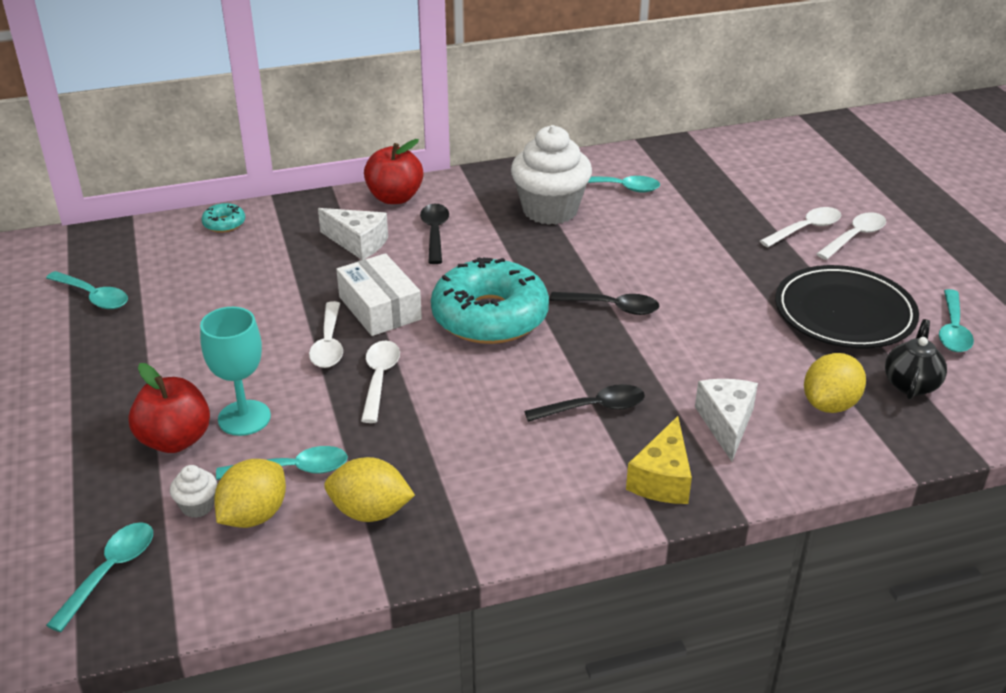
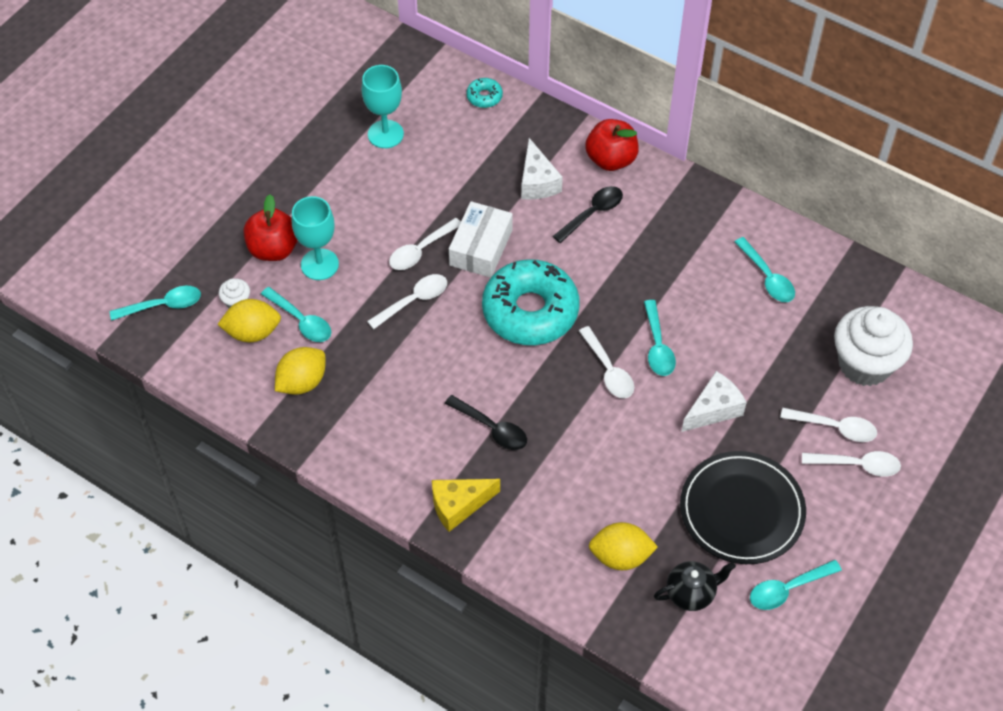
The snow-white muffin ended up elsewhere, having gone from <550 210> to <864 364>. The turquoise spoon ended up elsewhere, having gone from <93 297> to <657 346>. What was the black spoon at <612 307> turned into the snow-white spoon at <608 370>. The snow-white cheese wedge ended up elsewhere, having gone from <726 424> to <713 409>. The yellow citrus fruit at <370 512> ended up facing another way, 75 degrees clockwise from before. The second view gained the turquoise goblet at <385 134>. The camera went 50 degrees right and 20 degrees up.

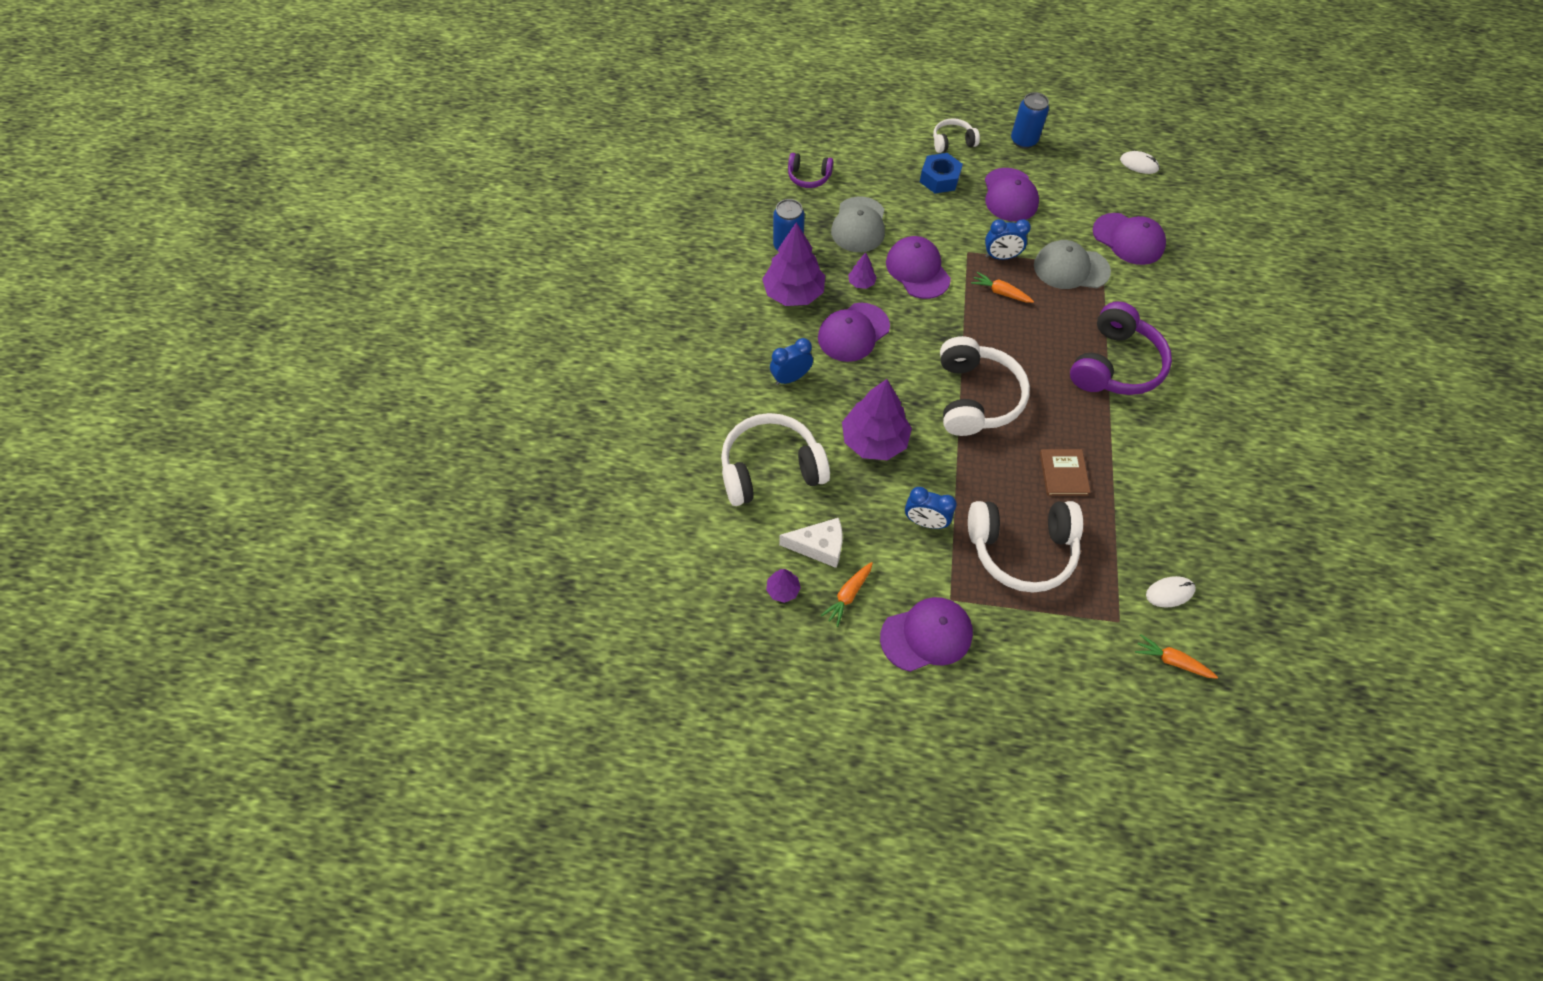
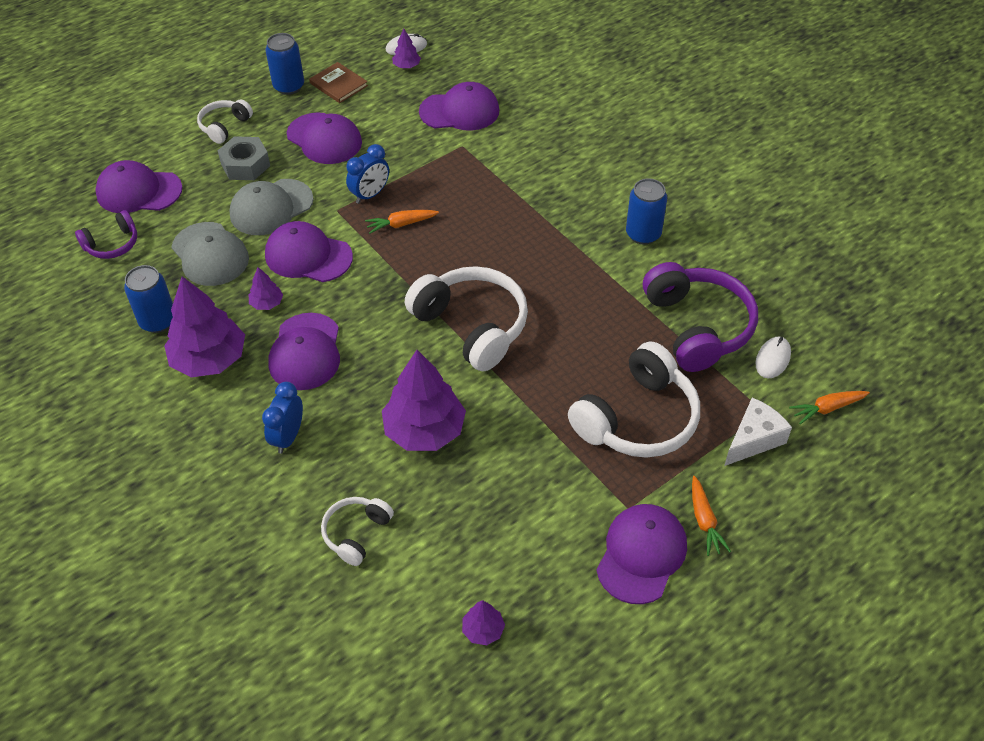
What was the blue hex nut at <939 179> turned into the ash-grey hex nut at <245 165>. The ash-grey baseball cap ended up elsewhere, having gone from <1070 268> to <271 207>. The royal purple over-ear headphones ended up elsewhere, having gone from <1114 365> to <697 326>. The size of the snow-white over-ear headphones at <770 468> changed by a factor of 0.53. The russet book ended up elsewhere, having gone from <1063 473> to <338 84>. The second view lost the blue clock at <925 522>. The snow-white cheese wedge ended up elsewhere, having gone from <819 546> to <753 439>. The orange-coloured carrot ended up elsewhere, having gone from <848 595> to <704 521>. The second view gained the royal purple fir tree at <406 66>. The second view gained the royal purple baseball cap at <138 191>. The second view gained the blue can at <643 234>. The camera went 45 degrees left and 10 degrees down.

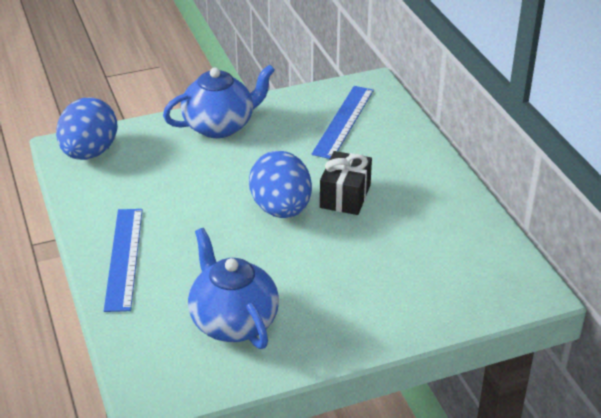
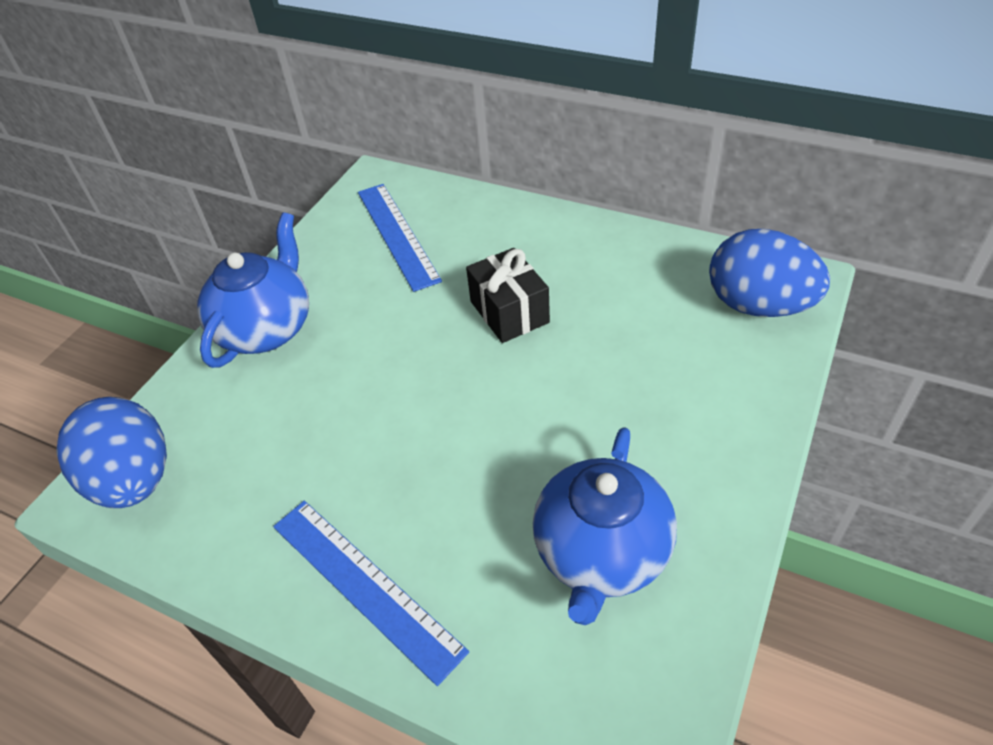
The blue egg ended up elsewhere, having gone from <281 209> to <758 305>. The blue china teapot at <233 322> ended up facing another way, 90 degrees counterclockwise from before. The camera went 40 degrees left and 10 degrees up.

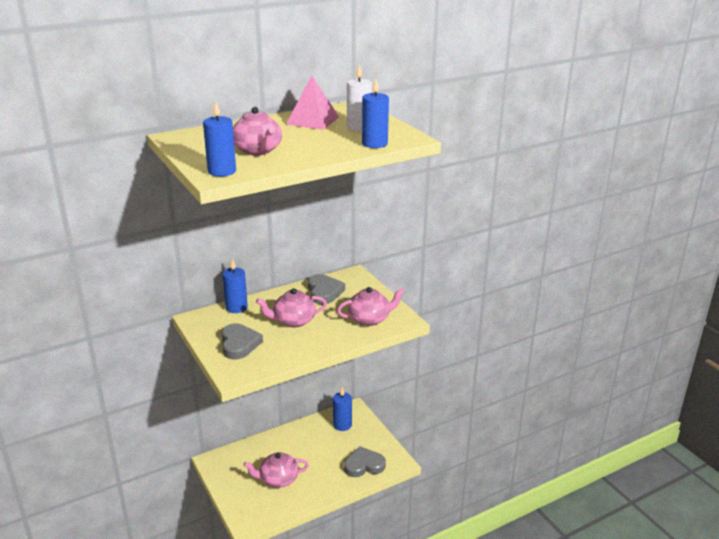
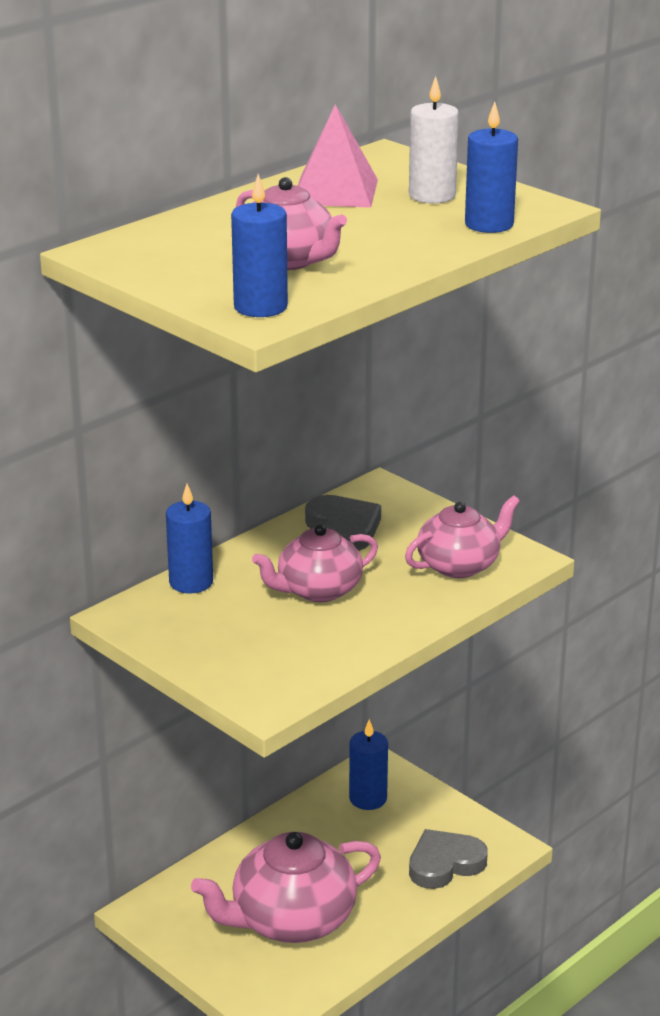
The second view lost the ash-grey heart at <239 344>. The size of the rosy china teapot at <278 479> changed by a factor of 1.56. The camera went 15 degrees left and 0 degrees up.

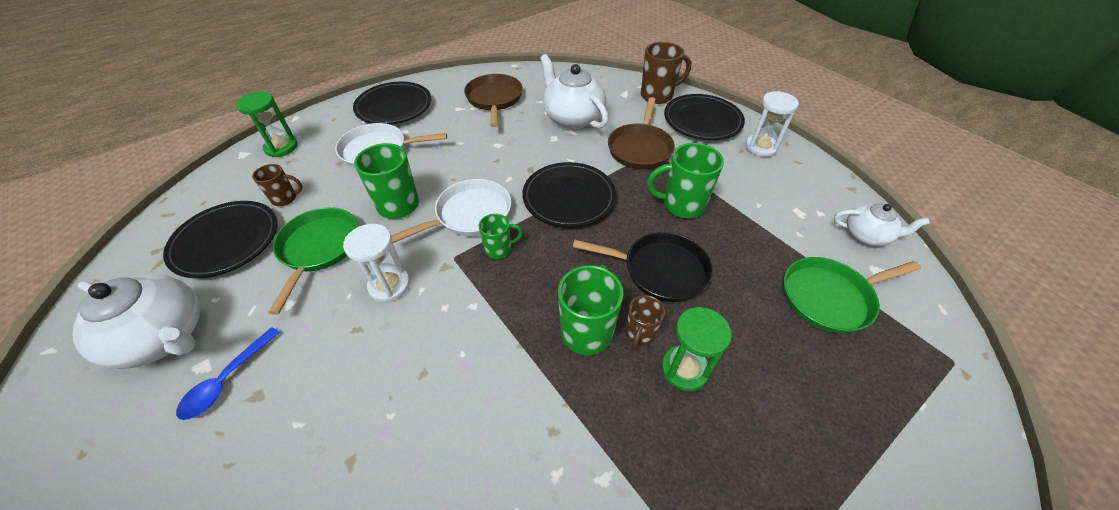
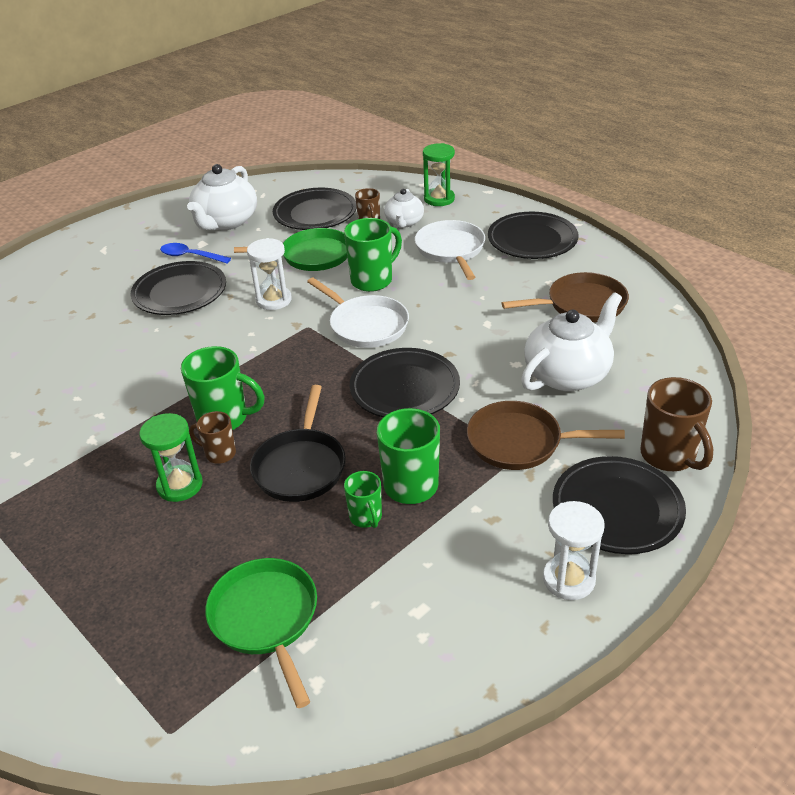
The snow-white china teapot ended up elsewhere, having gone from <866 235> to <404 222>. The leaf-green mug ended up elsewhere, having gone from <499 249> to <366 517>. The second view gained the black dinner plate at <180 293>. The camera went 85 degrees right and 10 degrees down.

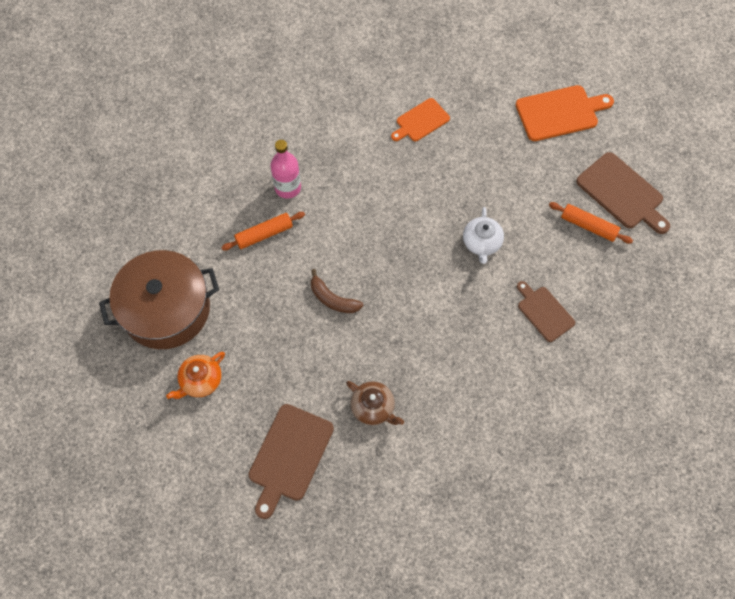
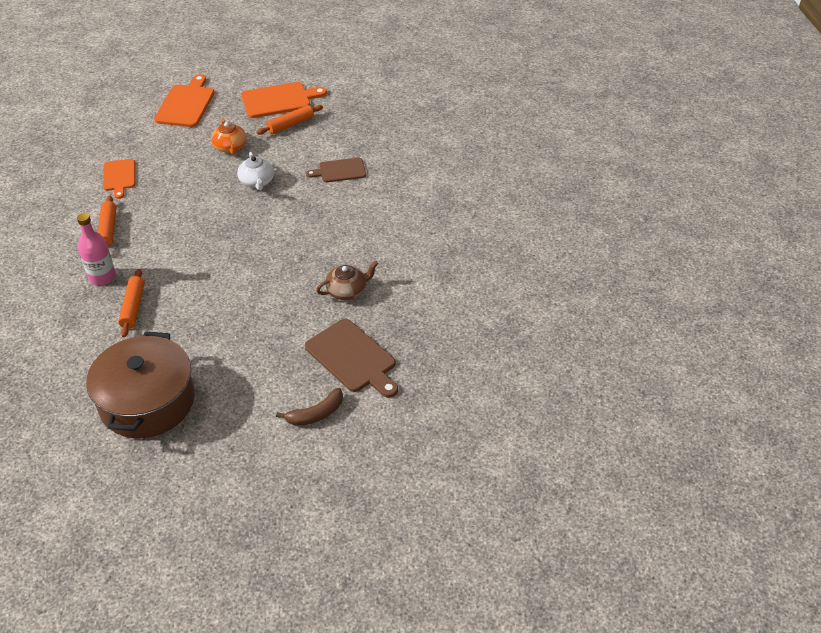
What was the russet bread board at <622 193> turned into the orange-coloured bread board at <279 100>. The snow-white china teapot at <481 243> ended up facing another way, 45 degrees clockwise from before. The russet toy banana ended up elsewhere, having gone from <333 299> to <316 414>. The orange-coloured china teapot ended up elsewhere, having gone from <200 381> to <230 147>. The second view gained the orange-coloured rolling pin at <108 229>. The camera went 65 degrees left and 20 degrees down.

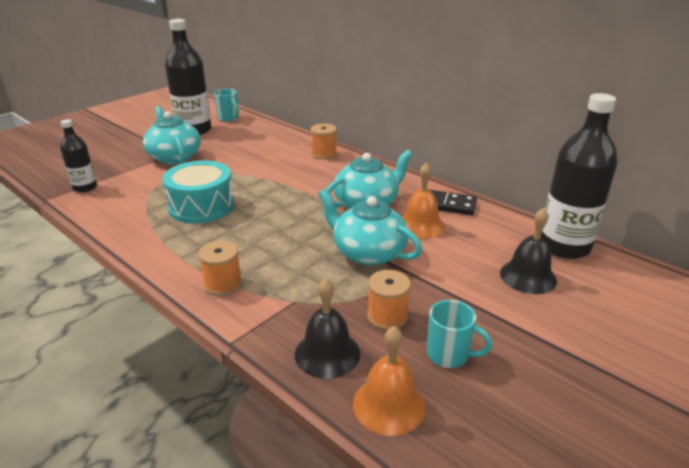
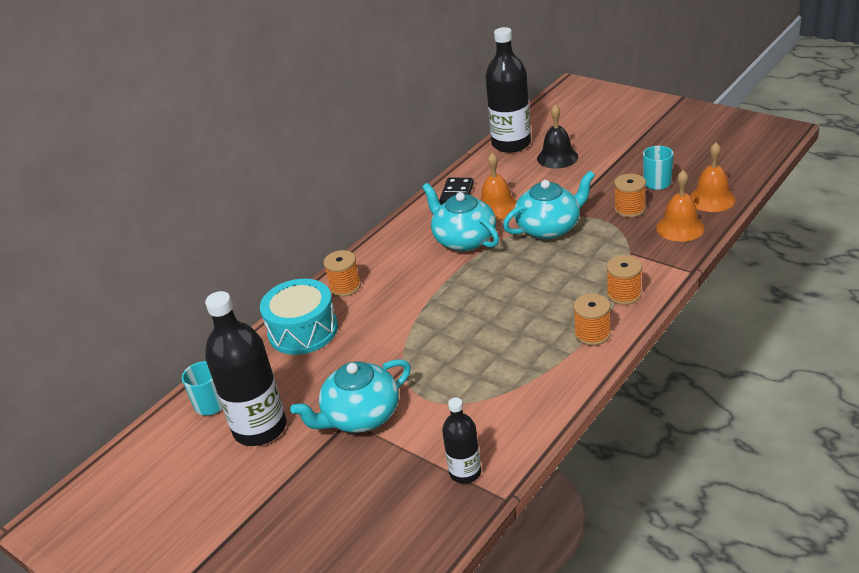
The turquoise snare drum ended up elsewhere, having gone from <201 206> to <303 330>. The turquoise china teapot at <368 253> ended up facing another way, 150 degrees counterclockwise from before. What was the black hand bell at <327 353> turned into the orange-coloured hand bell at <680 227>. The second view gained the orange-coloured reel of thread at <592 334>. The camera went 90 degrees left and 5 degrees up.

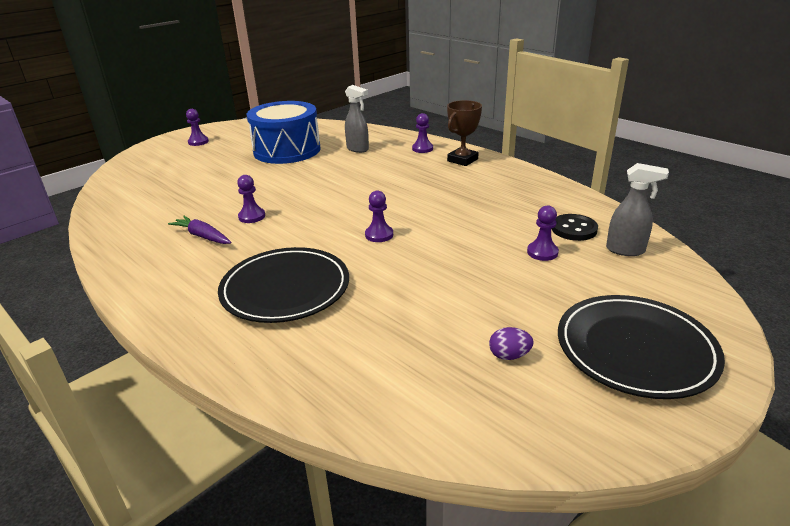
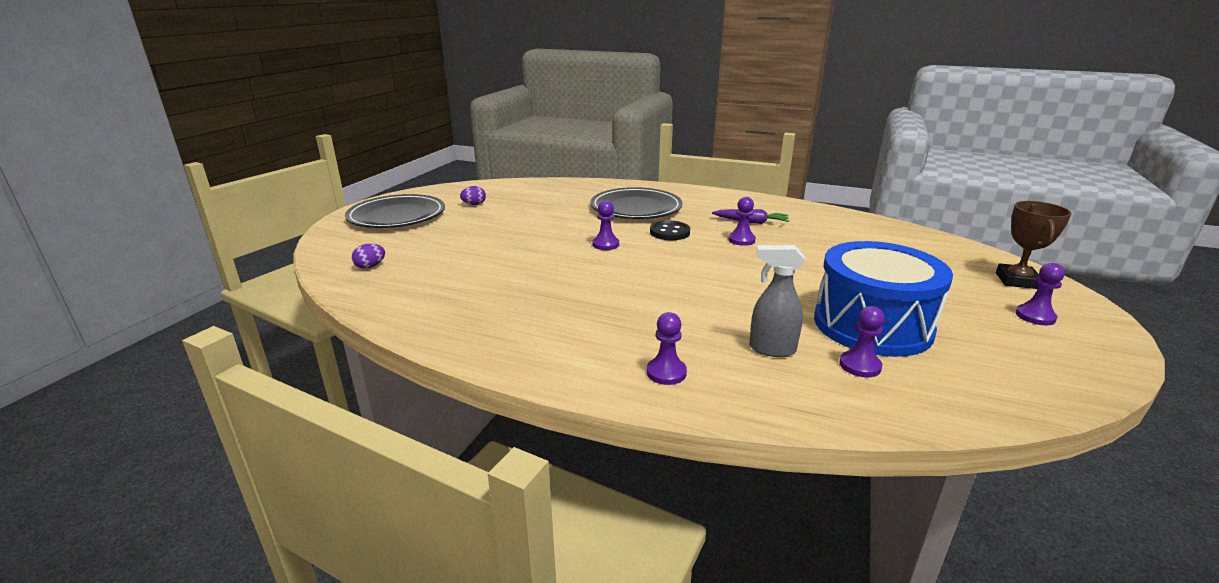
The russet trophy ended up elsewhere, having gone from <462 160> to <1017 281>. Where the ash-grey spray bottle stood at <626 250>, the royal purple egg came to stand at <370 266>. The royal purple pawn ended up elsewhere, having gone from <542 252> to <860 366>. The black sewing button ended up elsewhere, having gone from <574 229> to <669 232>. The camera went 155 degrees right and 5 degrees down.

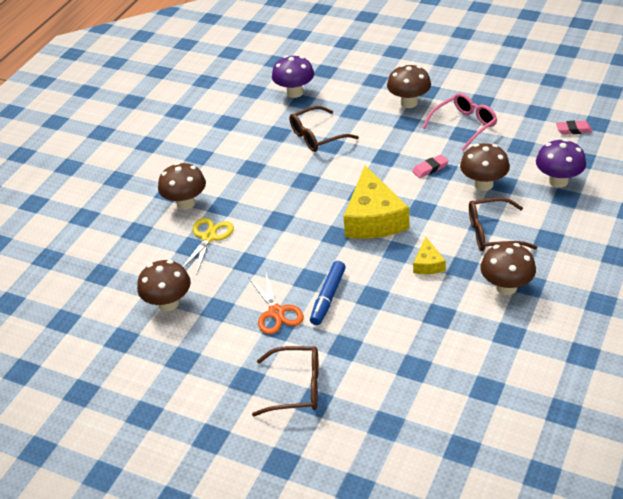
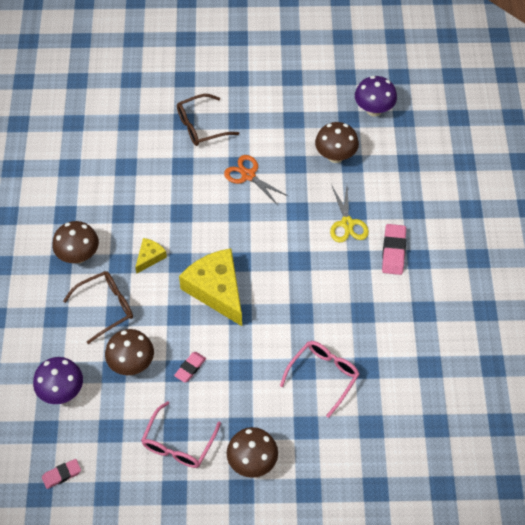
The royal purple toadstool ended up elsewhere, having gone from <294 93> to <374 110>. What was the russet spectacles at <317 136> turned into the rosy spectacles at <323 376>. Where the russet toadstool stood at <186 203>, the rosy eraser came to stand at <393 251>. The yellow cheese wedge at <428 264> ended up facing another way, 60 degrees clockwise from before. The second view lost the blue marker at <328 297>. The camera went 150 degrees right and 15 degrees up.

